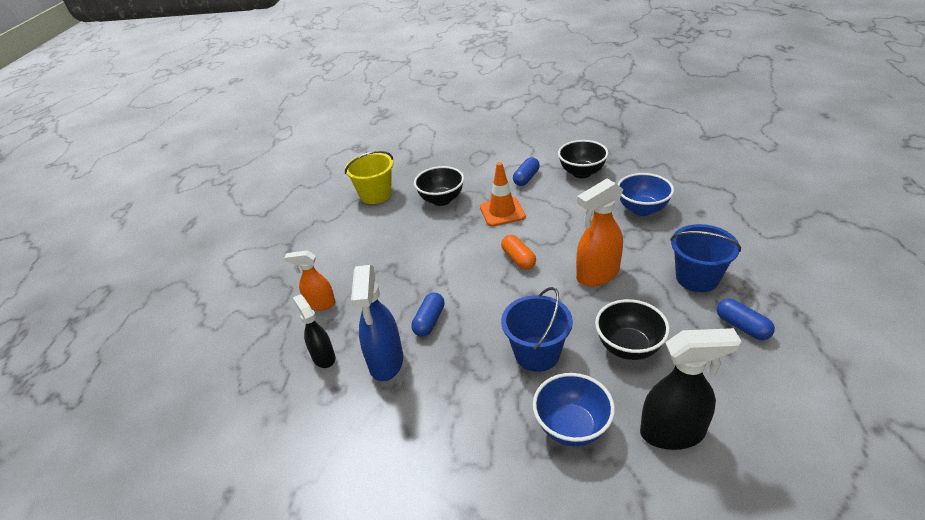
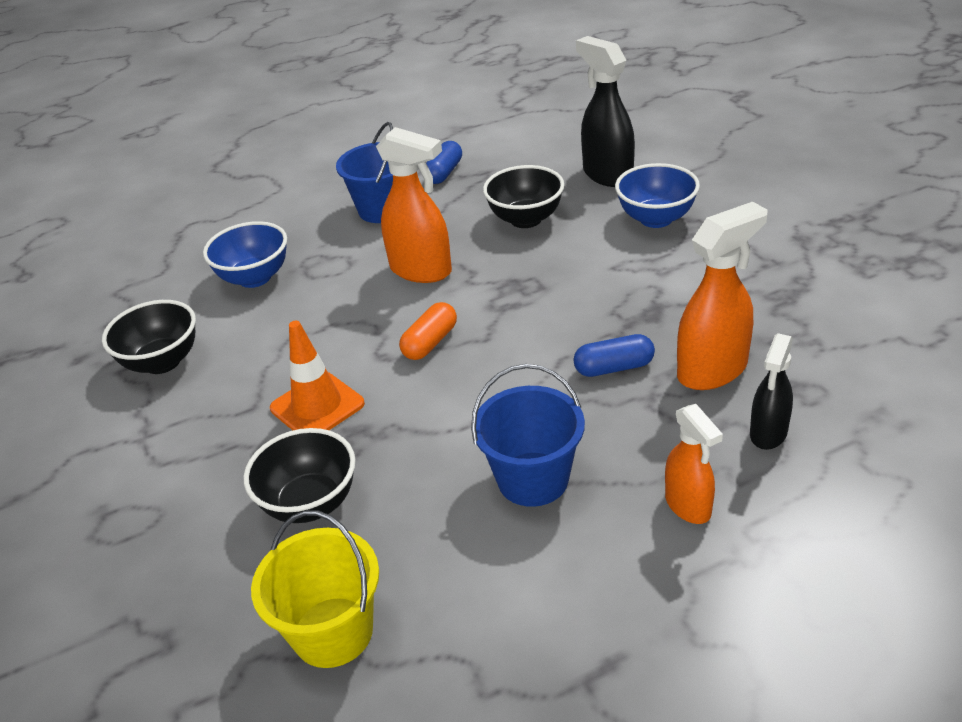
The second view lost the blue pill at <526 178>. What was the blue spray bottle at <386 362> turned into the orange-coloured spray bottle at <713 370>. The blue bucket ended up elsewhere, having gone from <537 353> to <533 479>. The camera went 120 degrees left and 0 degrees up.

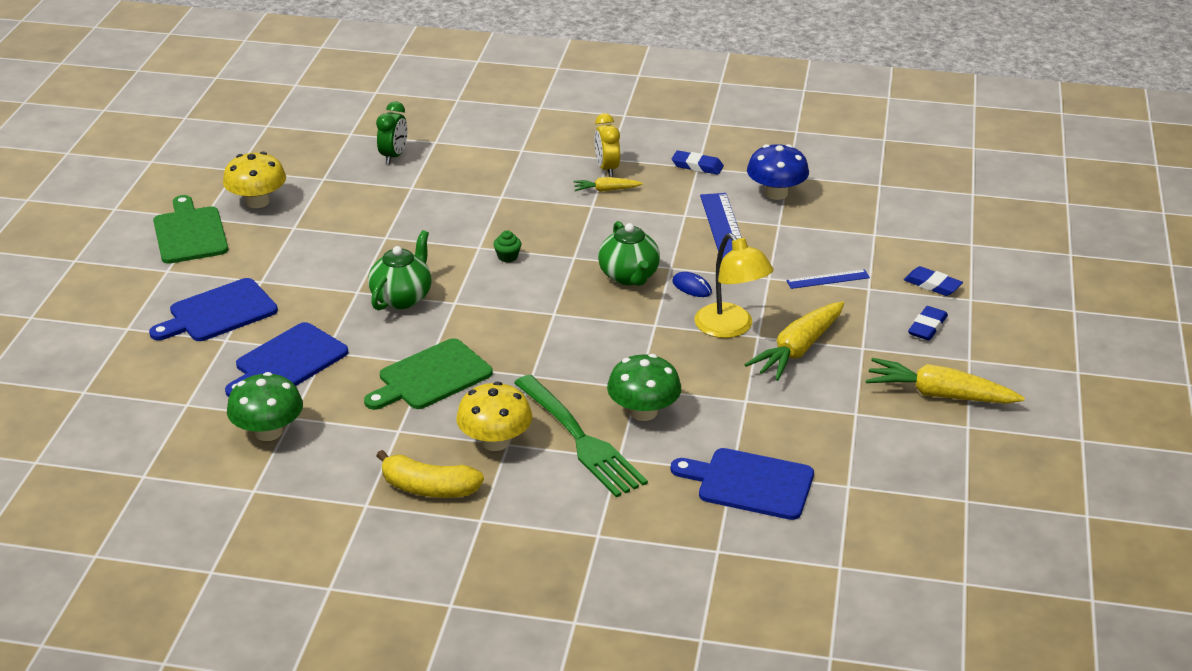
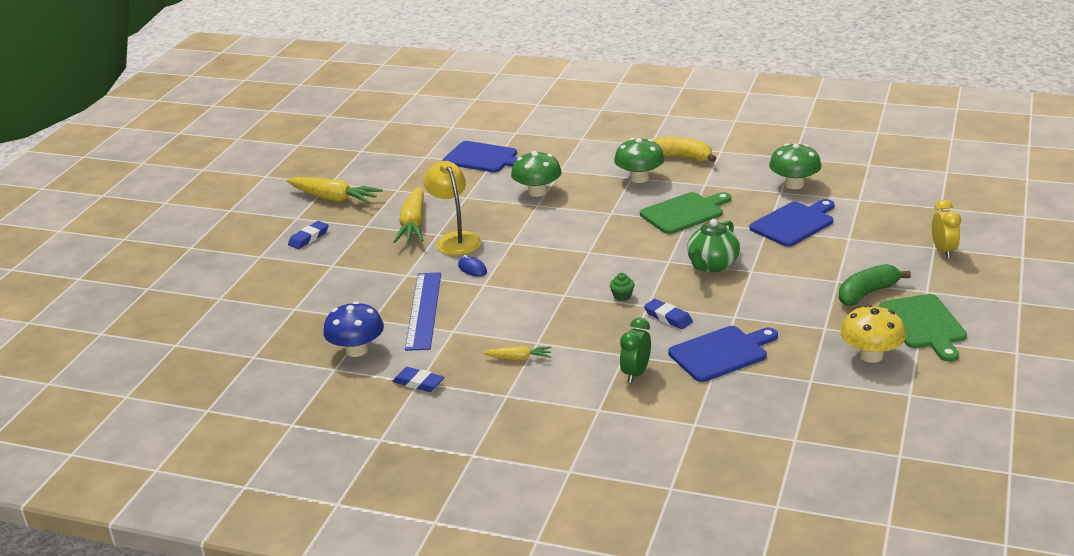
The leaf-green clock ended up elsewhere, having gone from <394 156> to <636 373>. The yellow clock ended up elsewhere, having gone from <607 169> to <943 251>. The second view lost the leaf-green china teapot at <629 277>. The blue eraser ended up elsewhere, having gone from <932 285> to <668 317>. The second view lost the blue measuring stick at <828 279>. The blue bread board ended up elsewhere, having gone from <218 312> to <721 353>. The yellow carrot at <797 350> ended up facing another way, 135 degrees clockwise from before. The second view lost the leaf-green fork at <580 439>. What was the yellow toadstool at <495 441> turned into the leaf-green toadstool at <639 178>. The second view gained the leaf-green toy banana at <867 293>. The camera went 170 degrees left and 5 degrees down.

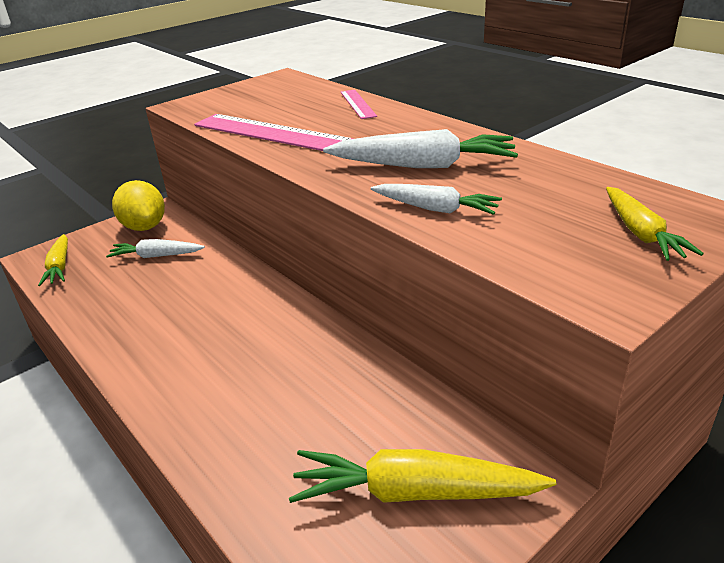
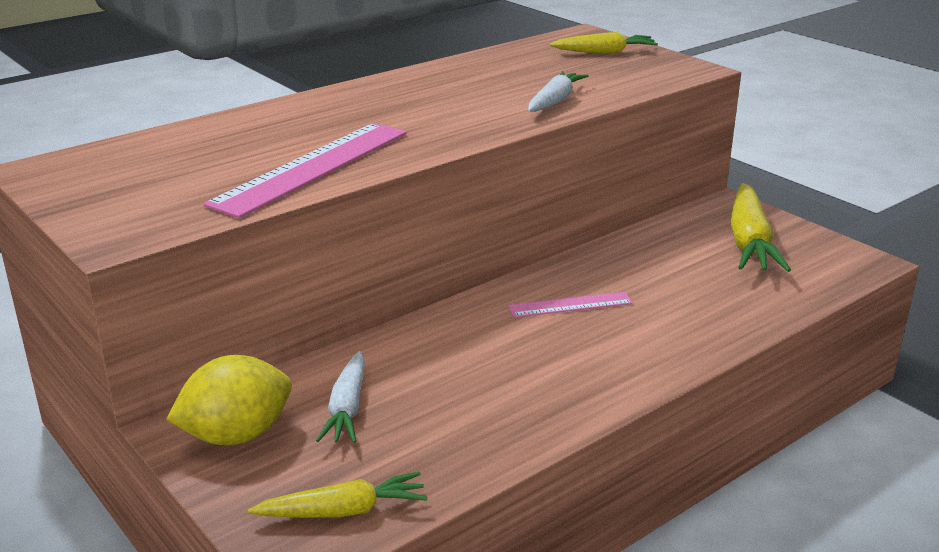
The rosy measuring stick ended up elsewhere, having gone from <357 104> to <570 305>. The second view lost the snow-white carrot at <423 165>. The camera went 90 degrees left and 5 degrees down.

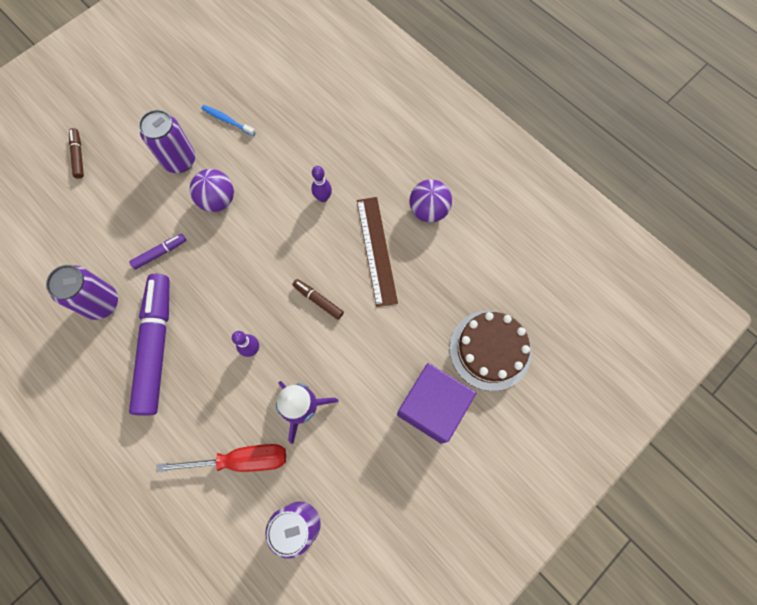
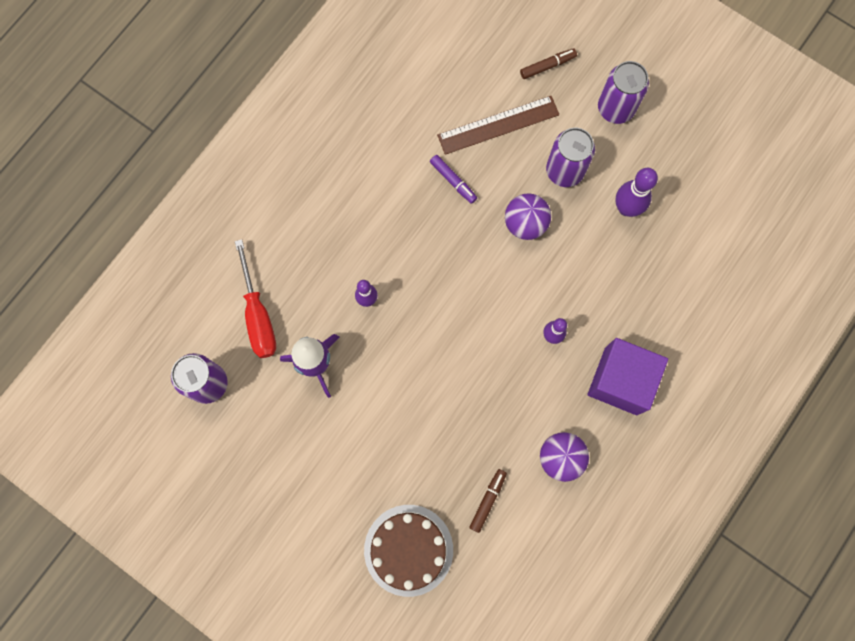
Where the blue toothbrush stood at <227 120>, the royal purple bowling pin came to stand at <626 208>. The russet measuring stick ended up elsewhere, having gone from <376 250> to <498 125>. The royal purple can ended up elsewhere, having gone from <102 303> to <615 108>. The second view lost the royal purple marker at <156 346>. The russet marker ended up elsewhere, having gone from <318 300> to <488 500>. The royal purple cube ended up elsewhere, having gone from <432 407> to <621 381>. The camera went 80 degrees right and 5 degrees up.

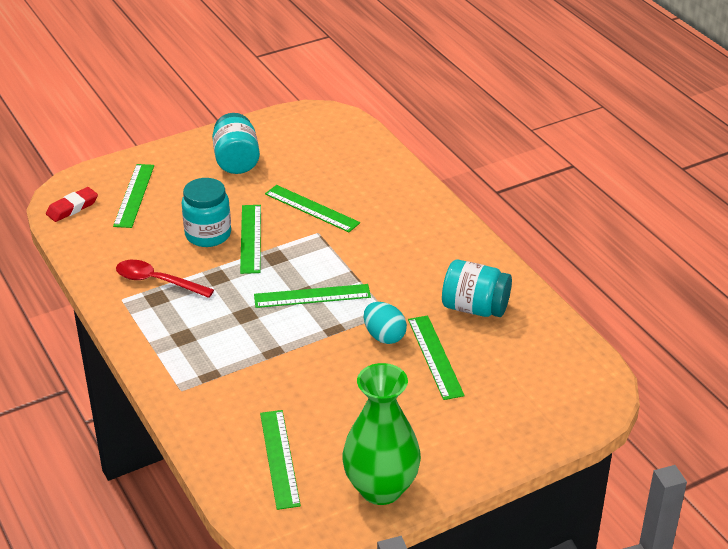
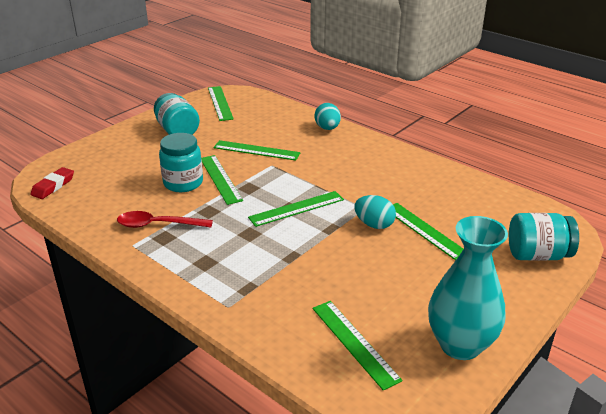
The leaf-green measuring stick ended up elsewhere, having gone from <134 195> to <220 103>. The turquoise jam jar ended up elsewhere, having gone from <475 308> to <537 255>. What was the leaf-green flower vase at <381 488> turned into the turquoise flower vase at <460 345>. The second view gained the turquoise egg at <327 128>. The camera went 20 degrees left and 5 degrees down.

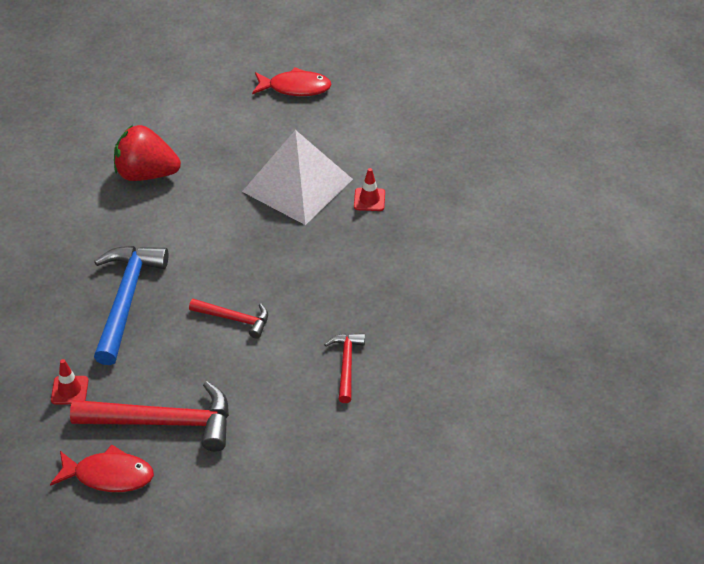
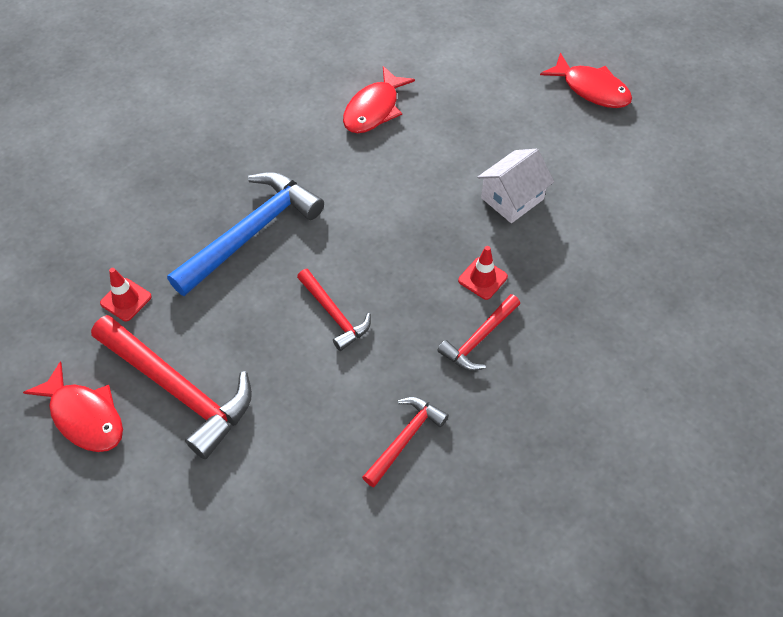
Where the scarlet strawberry stood at <146 174>, the scarlet fish came to stand at <374 109>. Where the snow-white solid pyramid stood at <297 185>, the snow-white toy house came to stand at <512 198>. The scarlet safety cone ended up elsewhere, having gone from <369 199> to <482 278>. The second view gained the scarlet carpenter's hammer at <479 339>. The camera went 35 degrees right and 10 degrees up.

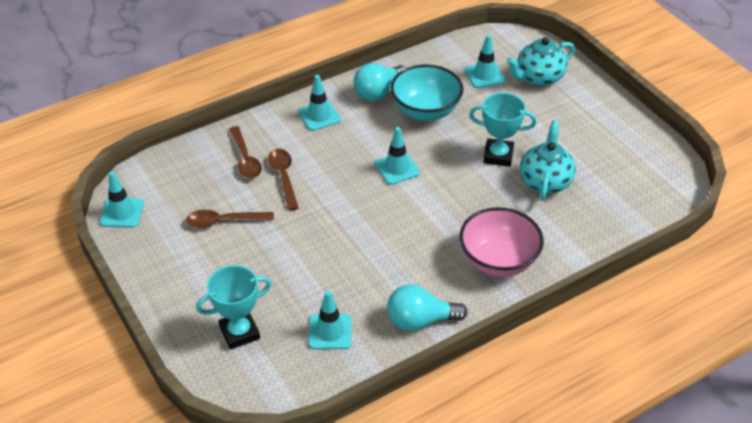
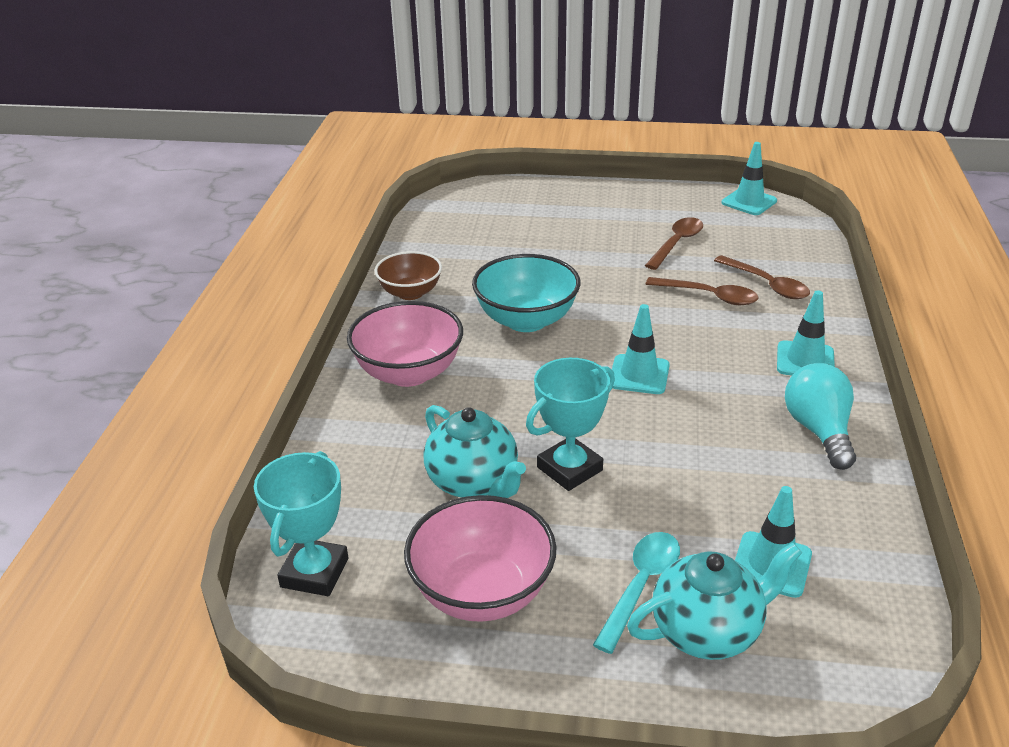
The turquoise china teapot at <538 78> ended up facing another way, 60 degrees clockwise from before. The turquoise serving bowl ended up elsewhere, having gone from <425 111> to <526 320>. The russet spoon at <245 159> ended up facing another way, 150 degrees counterclockwise from before. The turquoise trophy ended up elsewhere, having gone from <239 332> to <314 572>. Where the turquoise lightbulb stood at <420 320>, the russet serving bowl came to stand at <410 293>. The second view lost the turquoise safety cone at <330 332>. The second view gained the rosy serving bowl at <482 592>. The second view gained the turquoise spoon at <641 586>. The camera went 130 degrees right and 10 degrees down.

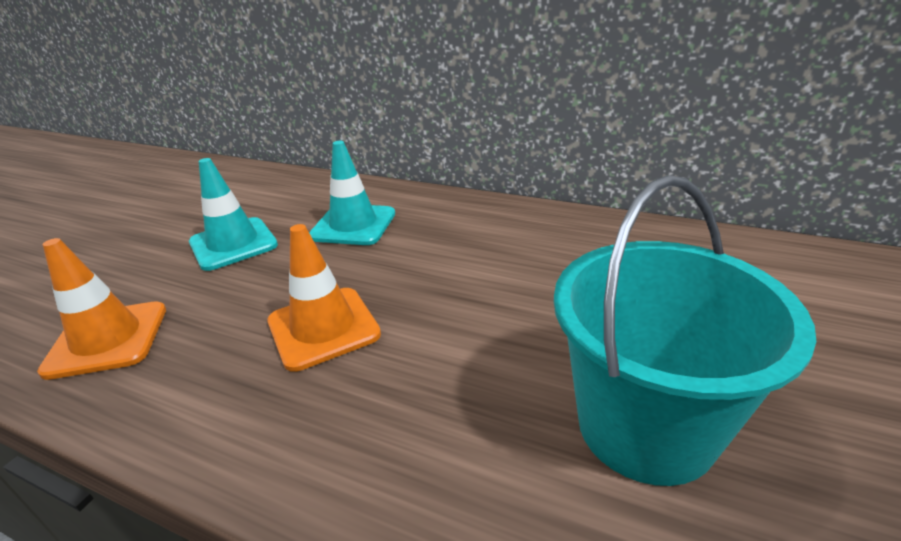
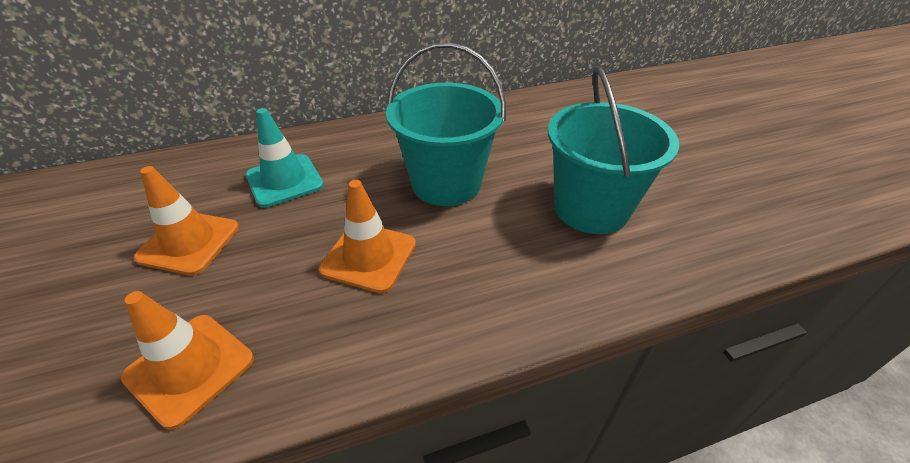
What was the turquoise safety cone at <233 244> turned into the orange-coloured safety cone at <189 242>. The second view gained the turquoise bucket at <446 183>. The camera went 45 degrees left and 10 degrees up.

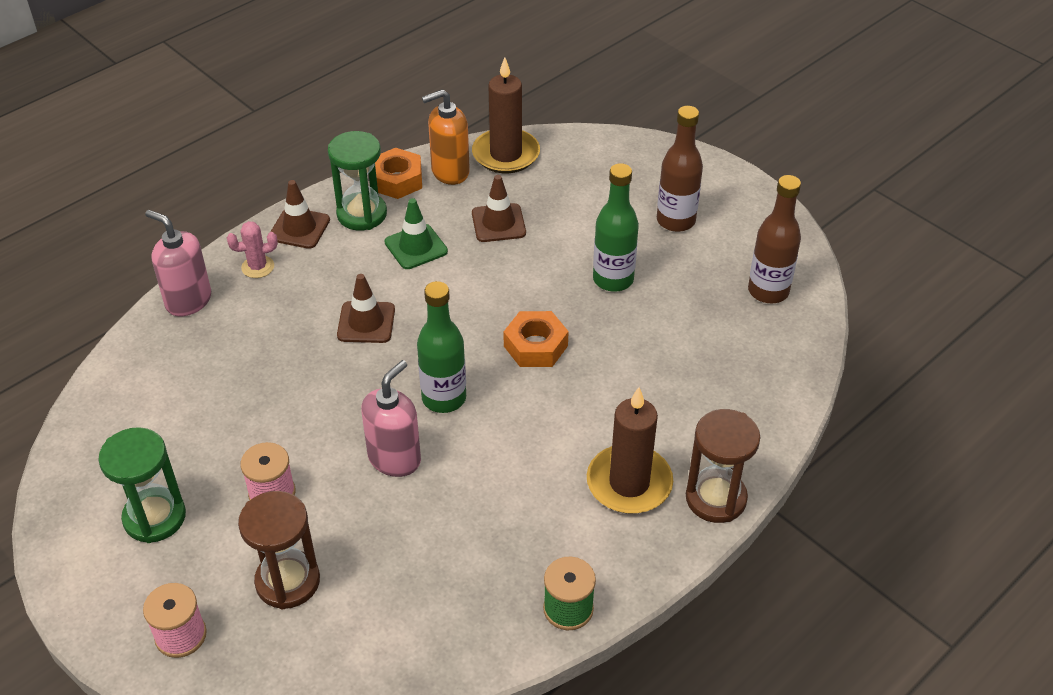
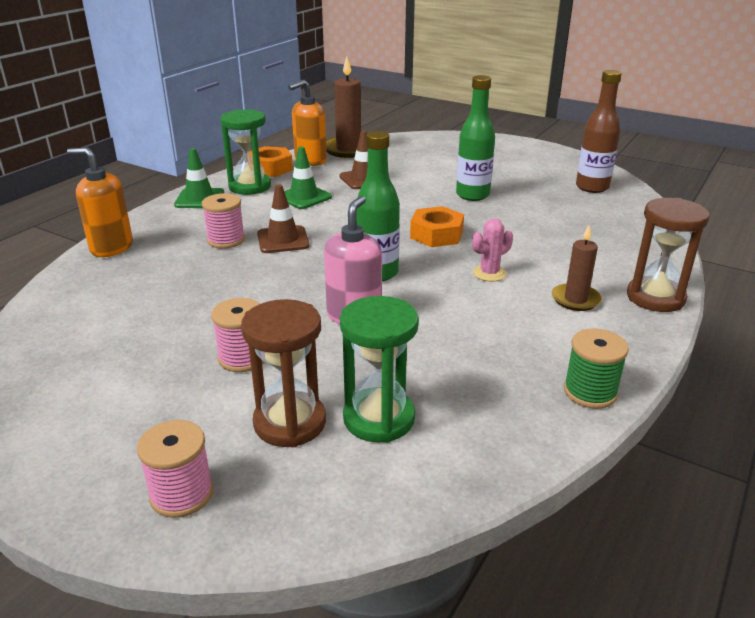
The second view lost the russet drink bottle at <675 221>. What was the russet safety cone at <299 228> turned into the leaf-green safety cone at <199 199>. What was the rosy soap pump at <188 300> turned into the orange-coloured soap pump at <111 247>. The rosy cactus ended up elsewhere, having gone from <258 267> to <489 273>. The size of the russet candle at <629 483> changed by a factor of 0.60. The leaf-green sand timer ended up elsewhere, having gone from <154 517> to <379 418>. The second view gained the rosy reel of thread at <226 240>. The camera went 15 degrees left and 15 degrees down.

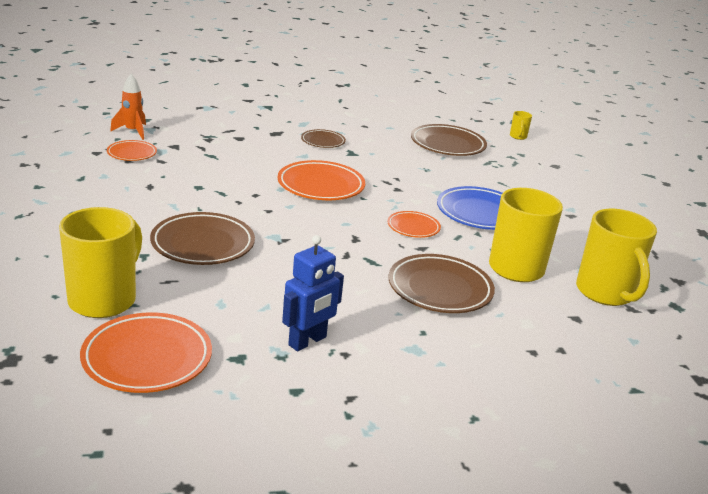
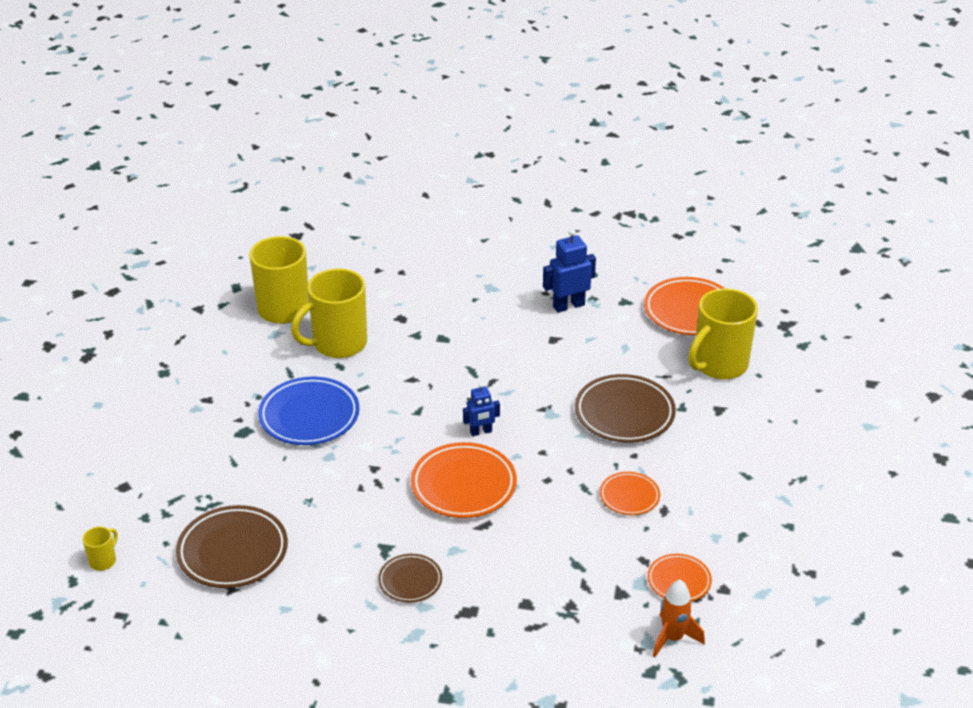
The orange-coloured dinner plate ended up elsewhere, having gone from <413 227> to <629 496>. The second view lost the russet dinner plate at <440 289>. The second view gained the blue robot at <481 432>. The camera went 155 degrees left and 10 degrees up.

